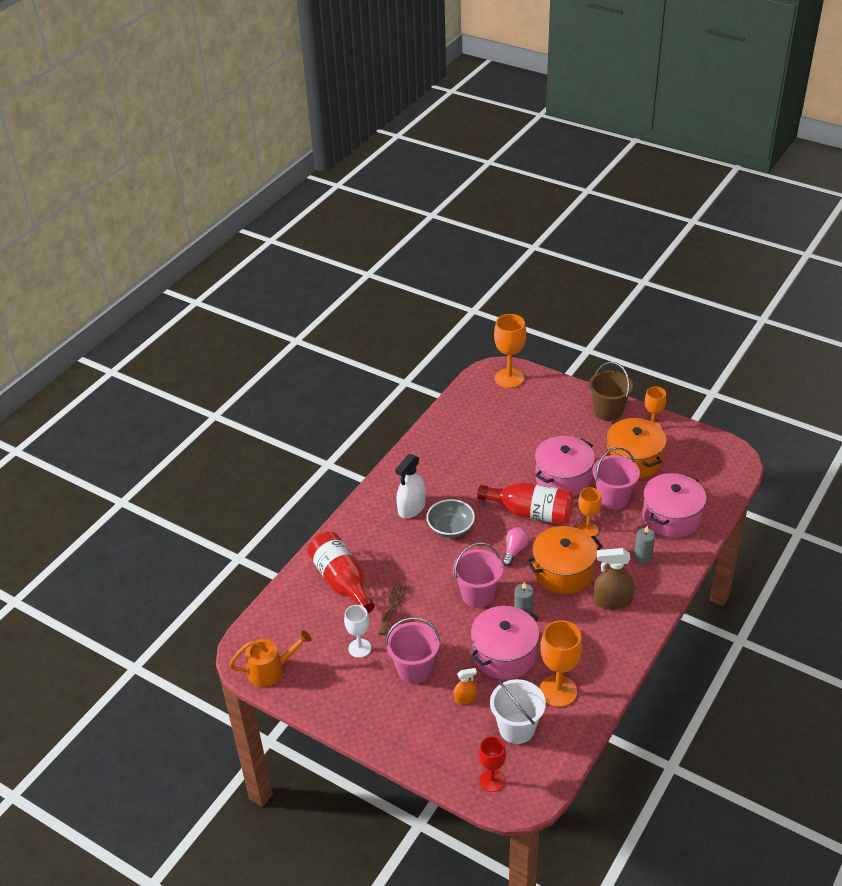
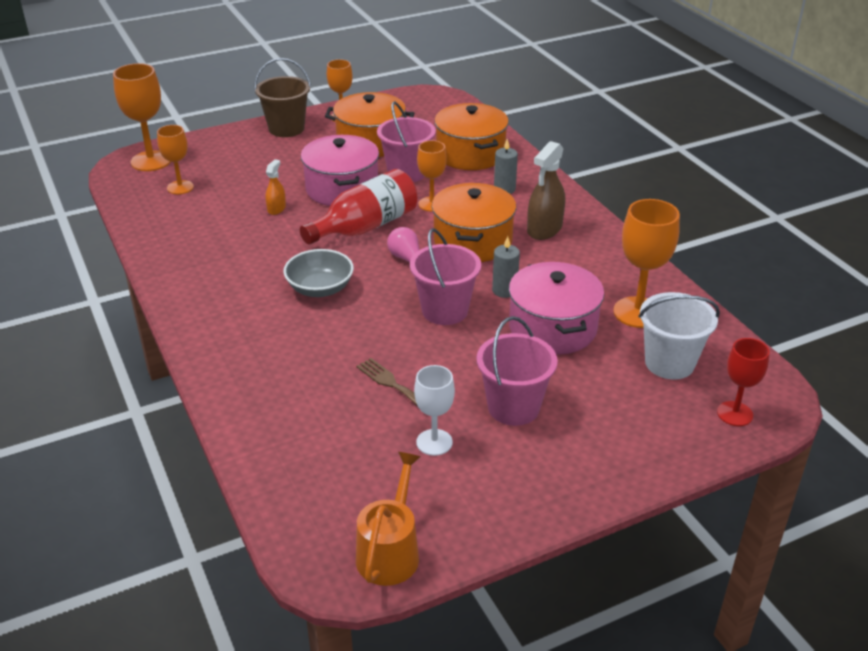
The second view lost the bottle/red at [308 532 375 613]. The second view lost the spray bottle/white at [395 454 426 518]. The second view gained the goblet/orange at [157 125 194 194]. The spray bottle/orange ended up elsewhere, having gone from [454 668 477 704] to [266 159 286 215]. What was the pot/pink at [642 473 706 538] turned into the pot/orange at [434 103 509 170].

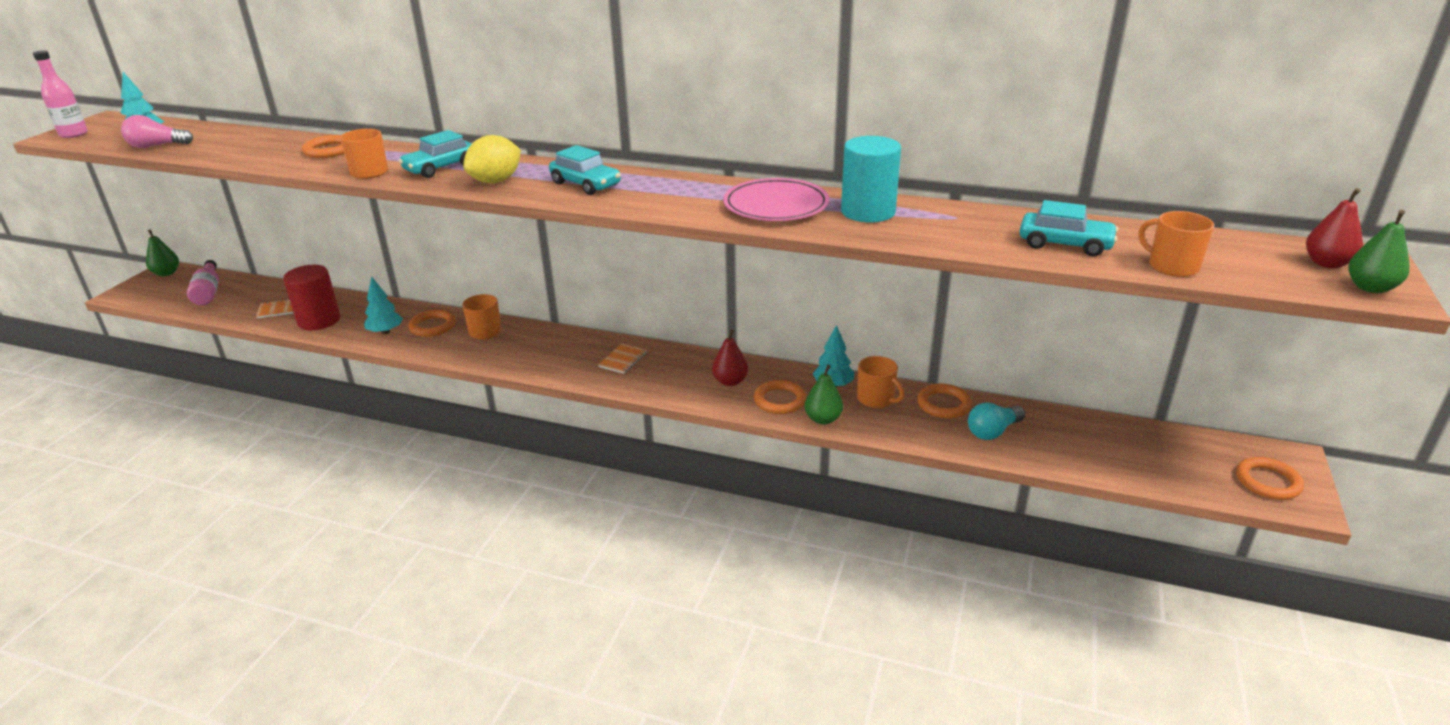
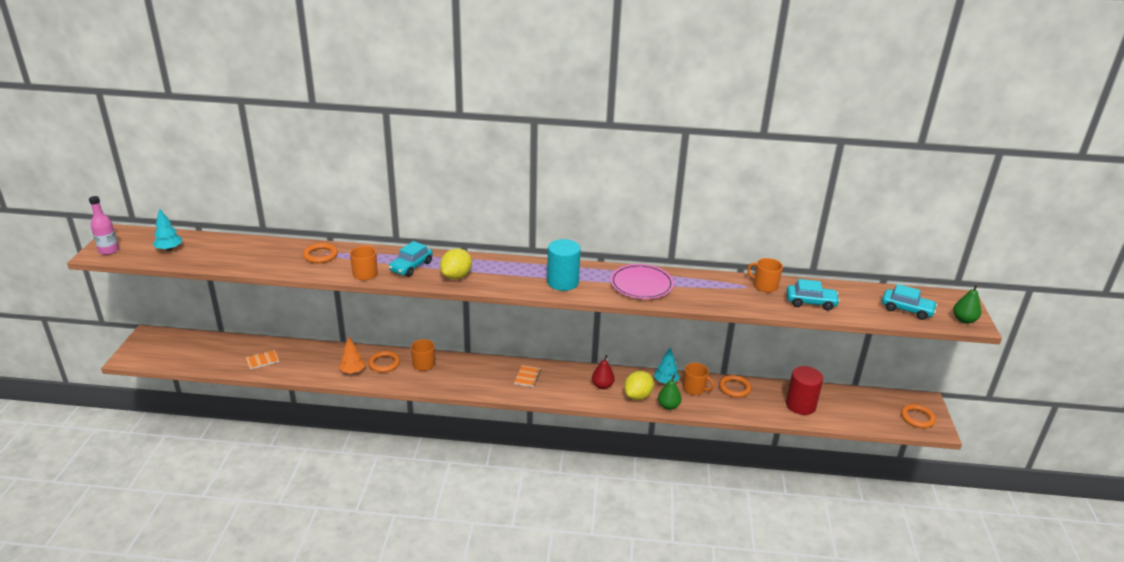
The second view lost the light bulb/pink at [121 115 193 148]. The second view lost the pear/green at [146 229 179 276]. The second view lost the bottle/pink at [187 260 219 305]. The second view lost the light bulb/turquoise at [968 402 1025 440]. The second view lost the pear/red at [1306 188 1363 268]. The cylinder/red ended up elsewhere, having gone from [283 265 340 330] to [786 366 823 415]. The car/turquoise ended up elsewhere, having gone from [549 145 621 195] to [882 284 937 320]. The cylinder/turquoise ended up elsewhere, having gone from [841 136 901 222] to [547 239 581 291]. The mug/orange ended up elsewhere, having gone from [1138 211 1214 277] to [747 258 783 293]. Where the ring/orange stood at [754 380 806 414], the lemon/yellow came to stand at [624 371 654 400]. What was the tree/turquoise at [364 276 403 334] turned into the tree/orange at [339 337 365 374].

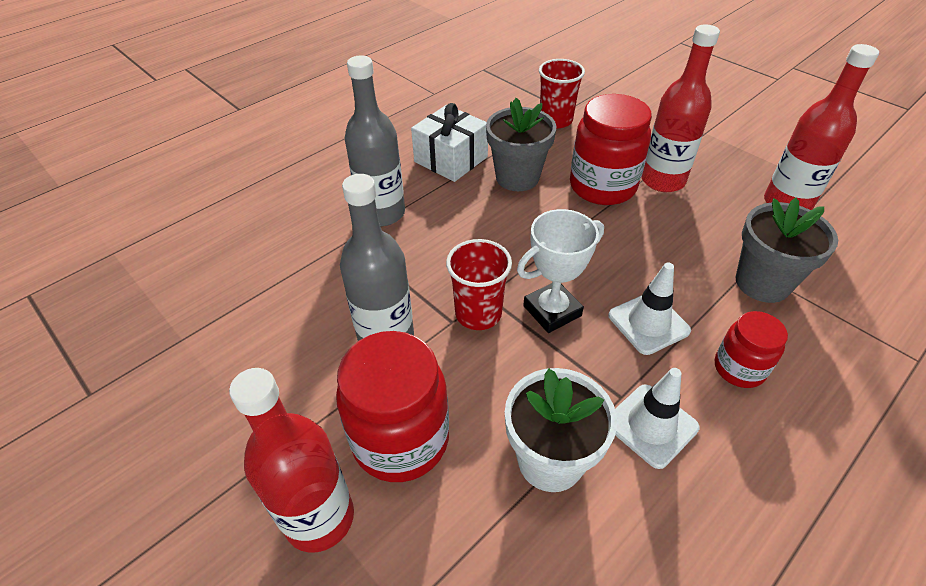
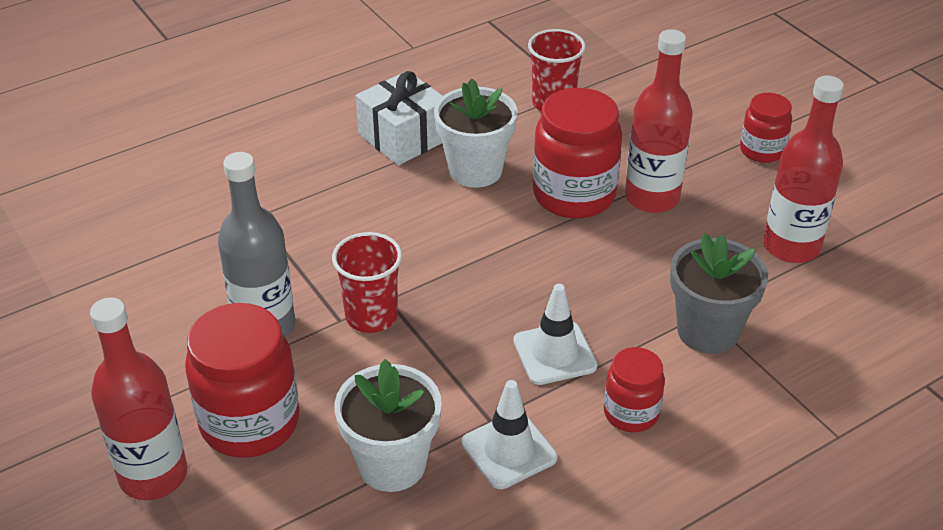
The second view lost the bottle/grey at [345 55 405 226]. The second view lost the trophy/white at [517 209 604 333]. The second view gained the jar/red at [740 93 792 163]. What was the flower pot/grey at [486 98 557 191] turned into the flower pot/white at [434 78 518 188].

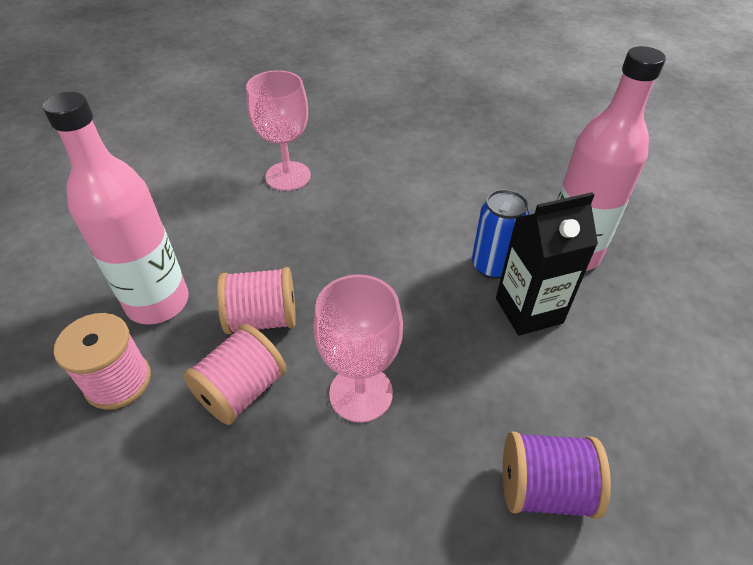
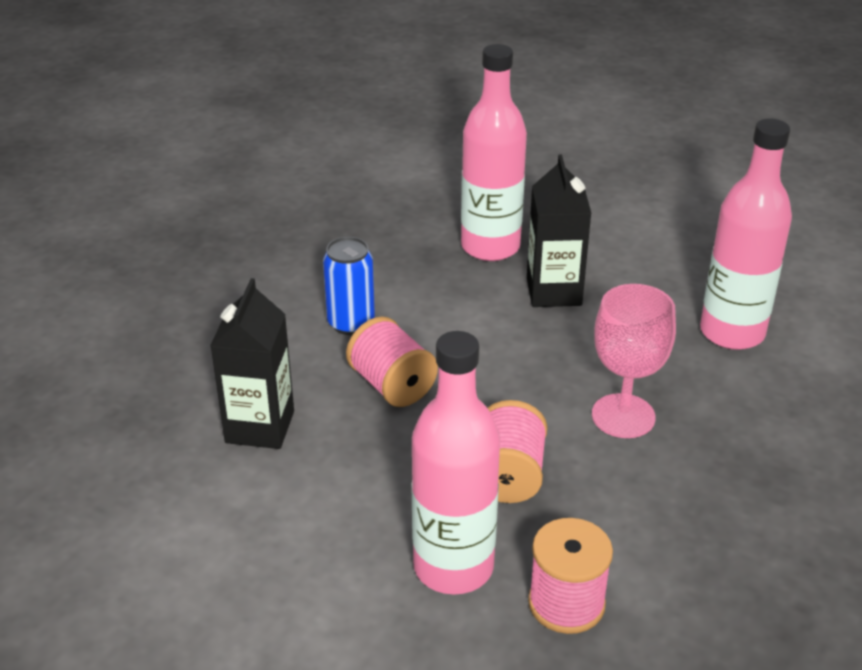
The spool/pink ended up elsewhere, having gone from [183 324 286 425] to [346 316 438 407]. The can/blue ended up elsewhere, having gone from [472 189 529 279] to [323 237 375 335]. Where the goblet/pink stood at [246 70 311 191], the carton/black came to stand at [210 278 294 449]. Where the spool/purple stood at [503 431 611 519], the bottle/pink came to stand at [700 119 792 350].

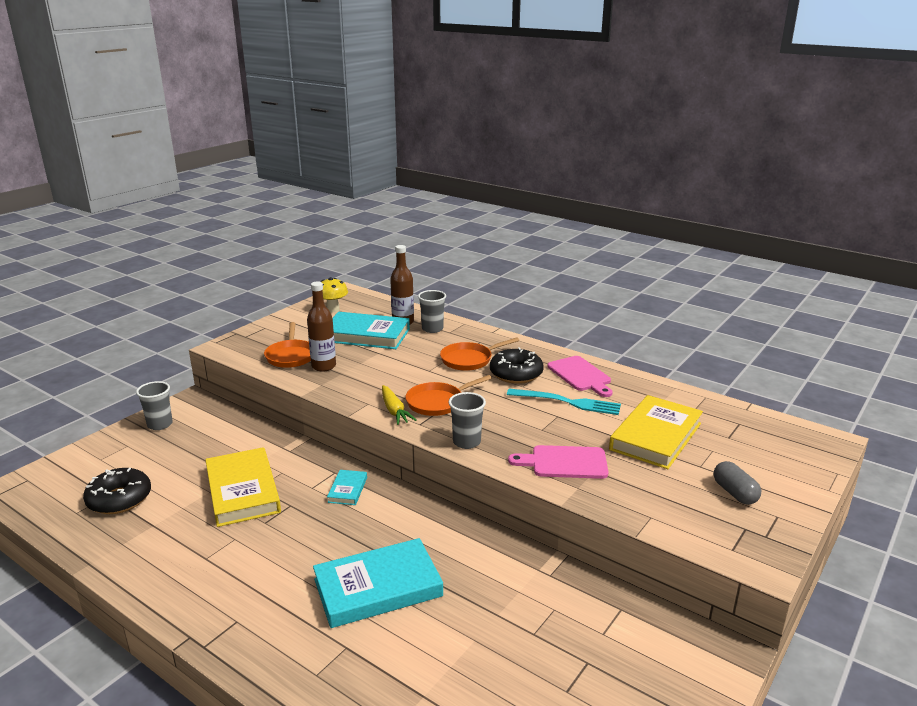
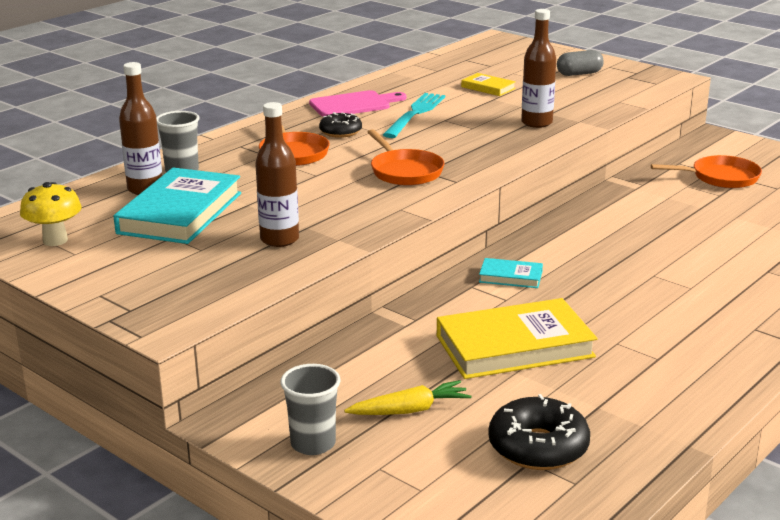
The second view lost the book/turquoise at [313 538 443 628]. The second view lost the cup/grey at [449 392 486 449]. The pan/orange ended up elsewhere, having gone from [264 322 311 368] to [651 155 762 188]. The carrot/yellow ended up elsewhere, having gone from [382 385 417 425] to [344 380 472 415]. Where the cutting board/pink stood at [508 445 608 479], the bottle/brown came to stand at [521 9 556 128]. The size of the donut/black at [490 347 544 384] changed by a factor of 0.63. The size of the book/yellow at [609 395 703 469] changed by a factor of 0.48.

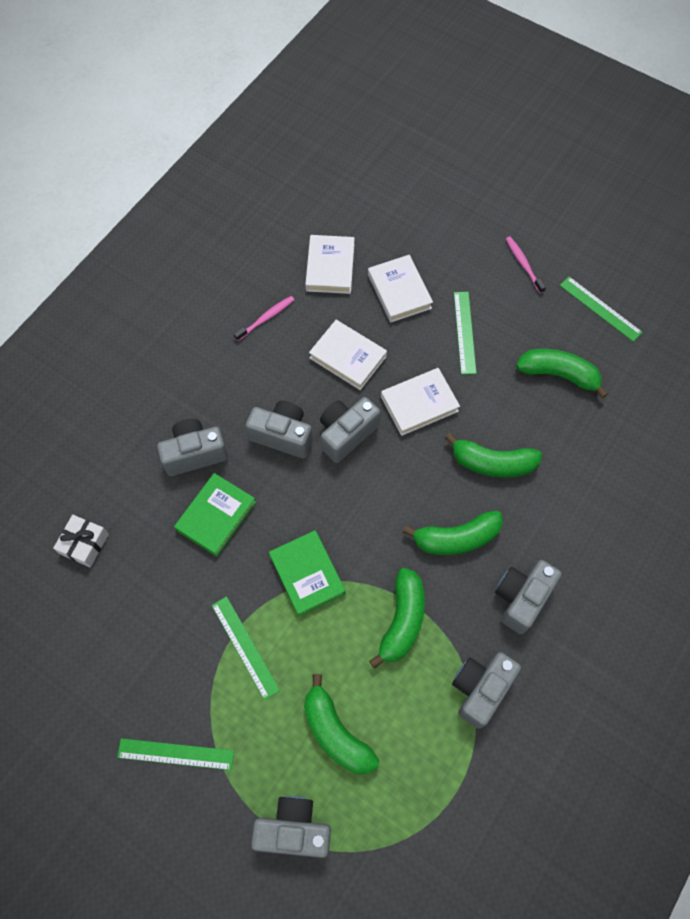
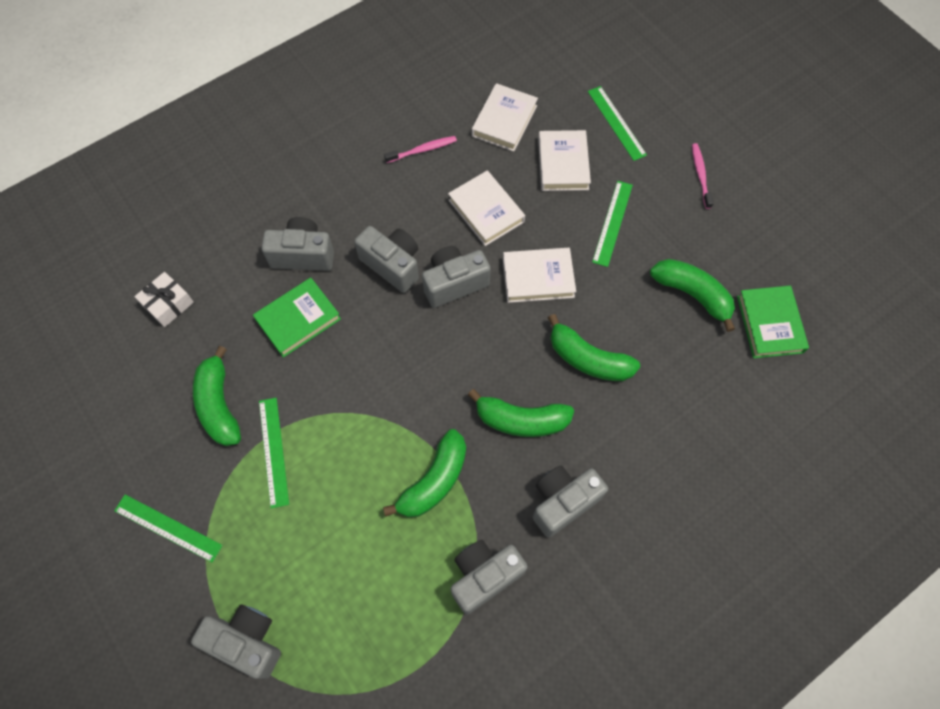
The book/green ended up elsewhere, having gone from [269 530 346 617] to [737 286 809 358]. The banana/green ended up elsewhere, having gone from [304 674 379 774] to [193 346 241 446]. The ruler/green ended up elsewhere, having gone from [560 277 643 342] to [588 86 647 161].

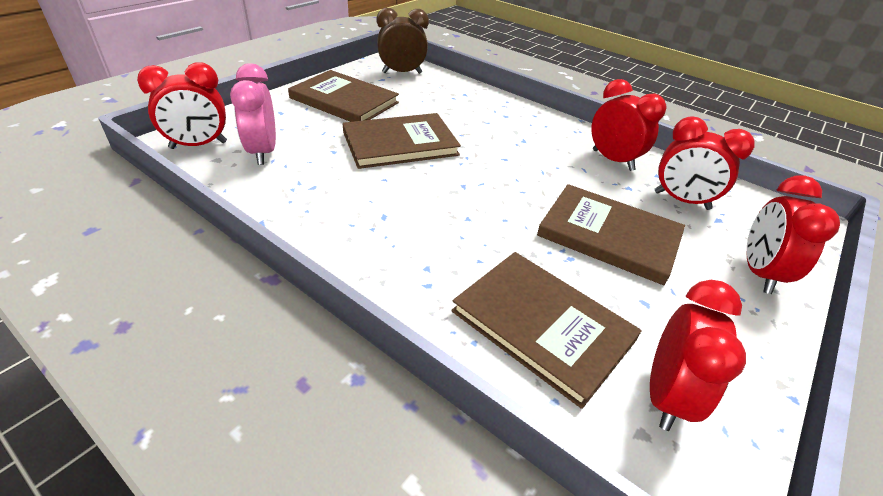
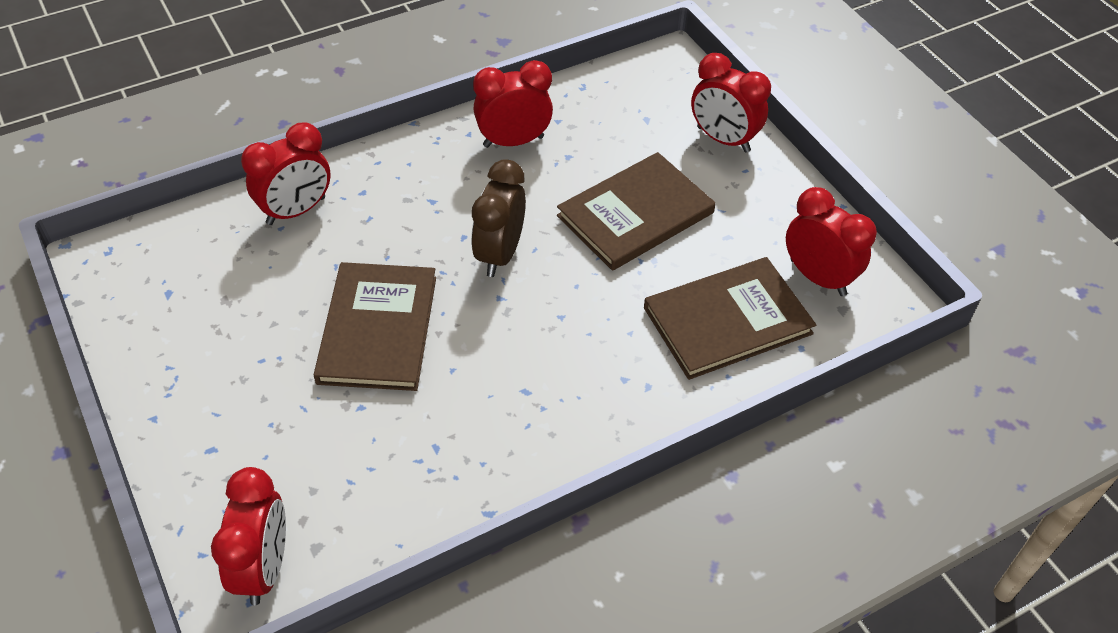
The second view lost the clock/pink at [230 63 276 165]. The second view lost the book/brown at [288 70 399 122]. The clock/brown ended up elsewhere, having gone from [377 8 429 74] to [471 159 526 277]. The clock/red ended up elsewhere, having gone from [654 116 754 210] to [241 123 331 225].

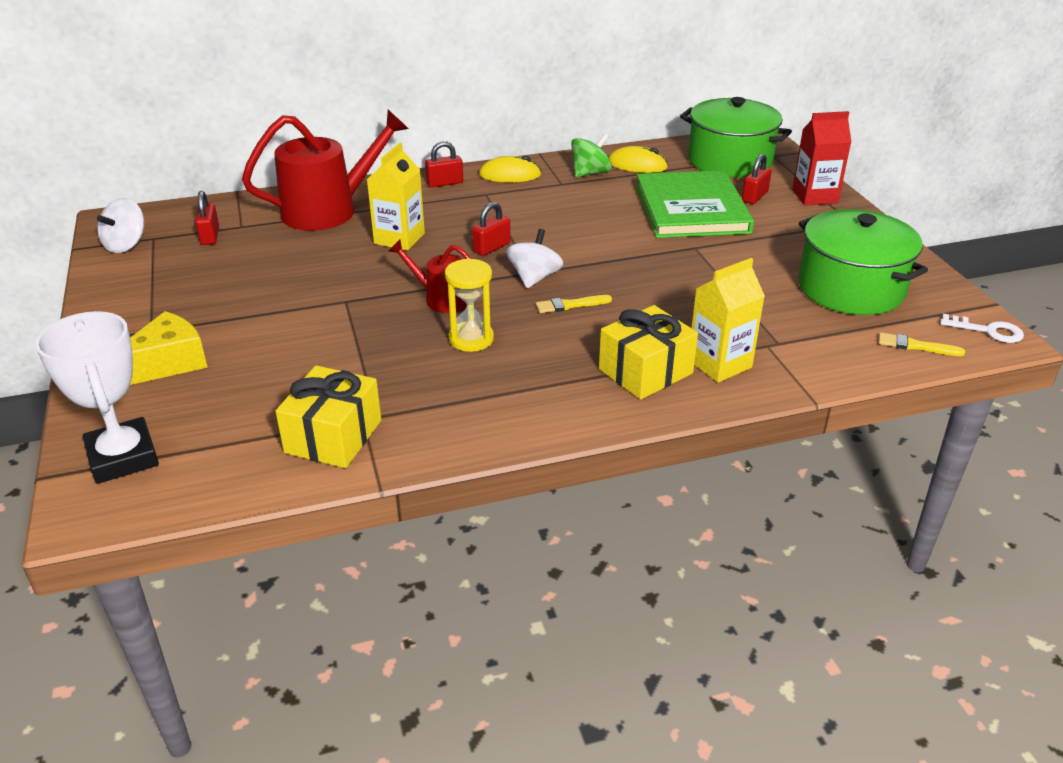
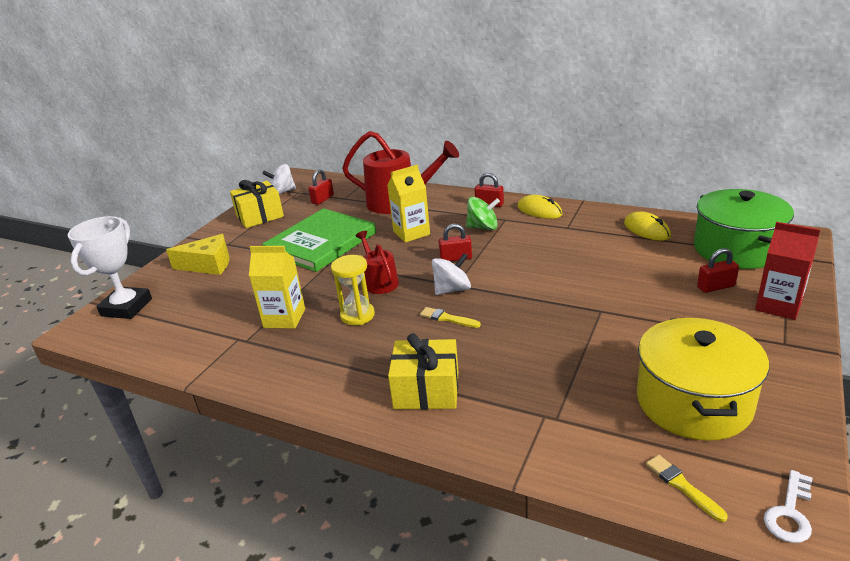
The gift/yellow ended up elsewhere, having gone from [275 365 381 468] to [230 180 284 228]. The spinning top/green ended up elsewhere, having gone from [571 133 612 177] to [466 197 500 230]. The book/green ended up elsewhere, having gone from [636 170 754 238] to [262 208 376 272]. The carton/yellow ended up elsewhere, having gone from [691 258 765 383] to [249 246 305 329]. What was the pot/green at [798 209 928 315] turned into the pot/yellow at [637 318 769 441]. The key/white at [940 314 1024 343] ended up facing another way, 60 degrees clockwise from before.

